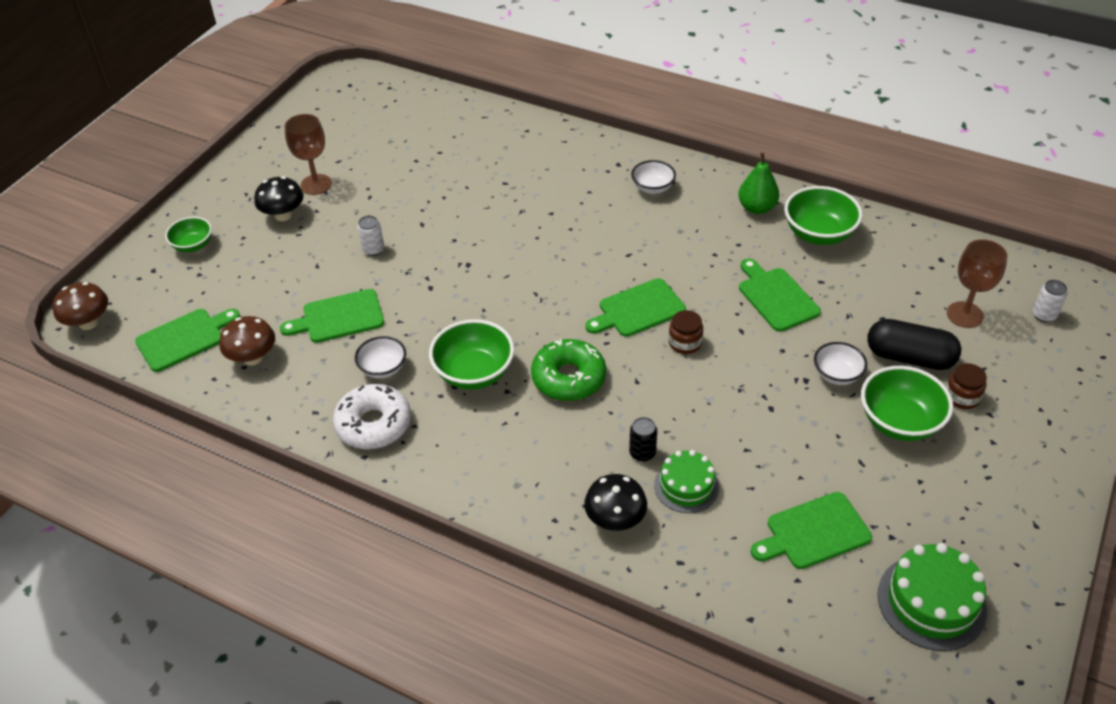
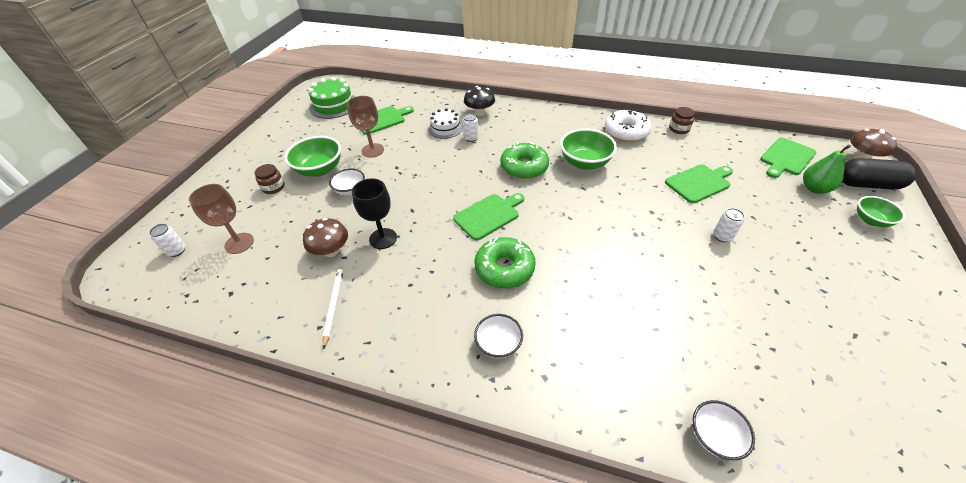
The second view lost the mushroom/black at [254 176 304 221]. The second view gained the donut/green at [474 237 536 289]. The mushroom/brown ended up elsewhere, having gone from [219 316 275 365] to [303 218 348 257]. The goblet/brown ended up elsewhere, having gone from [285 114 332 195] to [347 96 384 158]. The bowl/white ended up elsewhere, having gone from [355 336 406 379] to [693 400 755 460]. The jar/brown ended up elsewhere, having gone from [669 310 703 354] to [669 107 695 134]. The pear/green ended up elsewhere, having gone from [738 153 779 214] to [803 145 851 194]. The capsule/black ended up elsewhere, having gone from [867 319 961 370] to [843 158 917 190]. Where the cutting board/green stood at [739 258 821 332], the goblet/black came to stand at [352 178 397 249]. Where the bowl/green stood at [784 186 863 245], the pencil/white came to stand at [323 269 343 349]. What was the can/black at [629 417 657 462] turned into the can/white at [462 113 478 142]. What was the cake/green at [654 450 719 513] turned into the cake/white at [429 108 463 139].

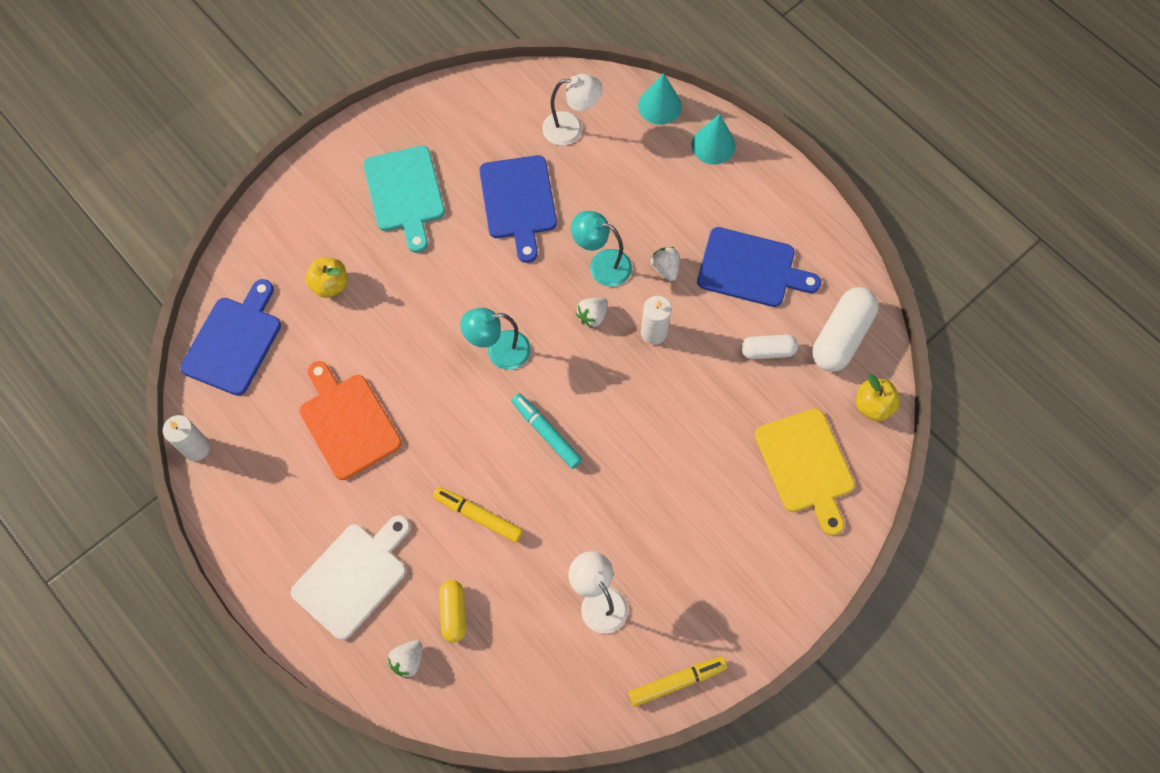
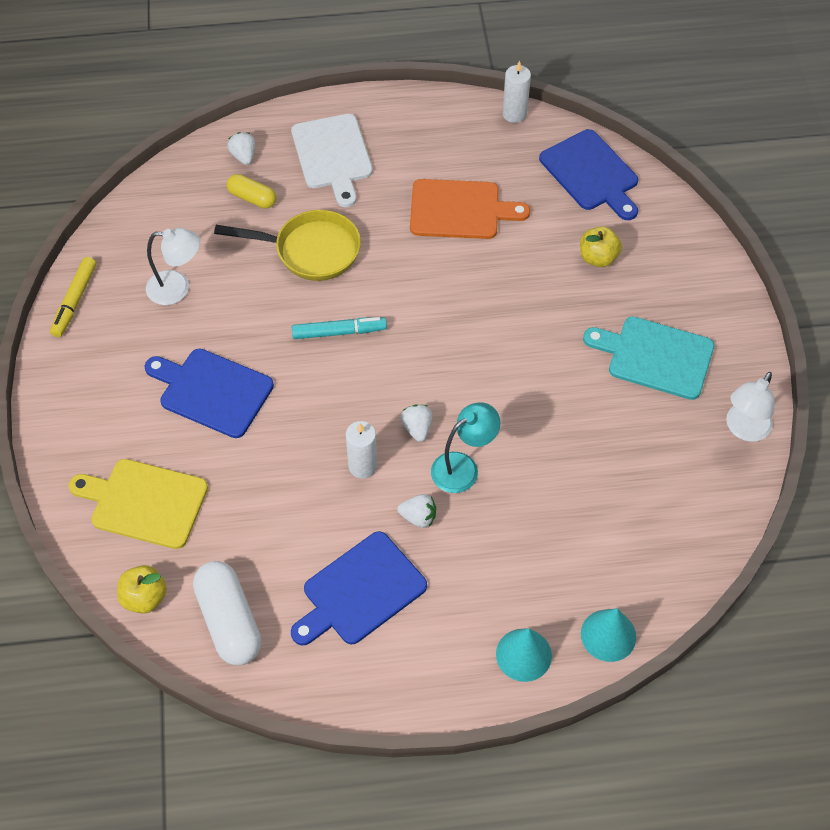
The second view lost the lamp/turquoise at [460 308 531 370]. The second view lost the capsule/white at [741 334 798 359]. The cutting board/blue ended up elsewhere, having gone from [479 155 557 263] to [145 349 274 438]. The lamp/white ended up elsewhere, having gone from [542 74 603 146] to [726 372 774 442]. Where the marker/yellow stood at [433 487 523 543], the pan/yellow came to stand at [214 210 361 281].

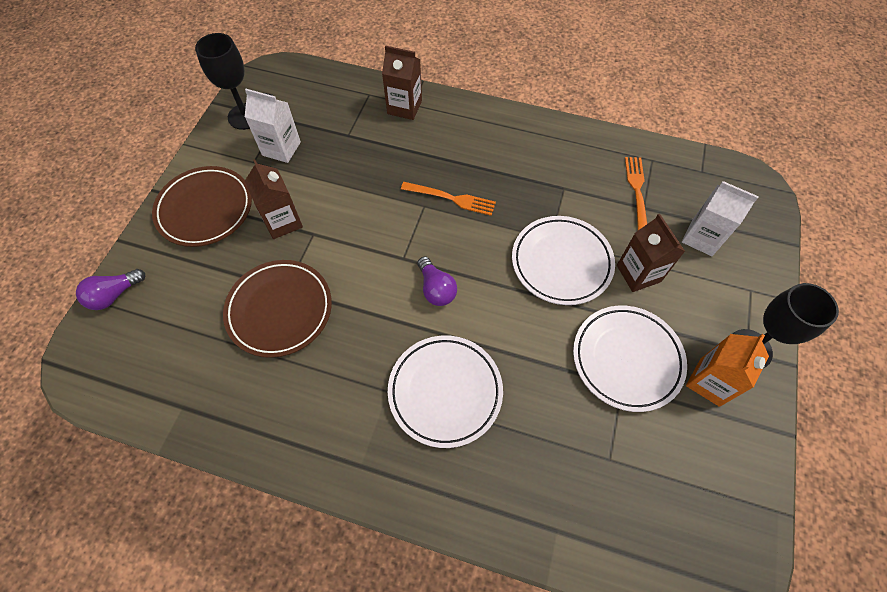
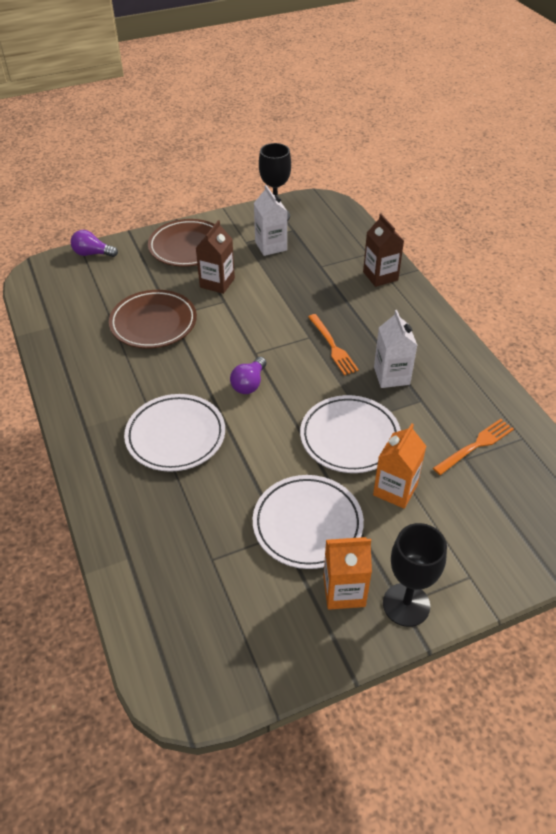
The carton/white ended up elsewhere, having gone from [682 181 759 256] to [374 310 417 388]. What was the carton/brown at [617 214 685 292] turned into the carton/orange at [373 424 426 509].

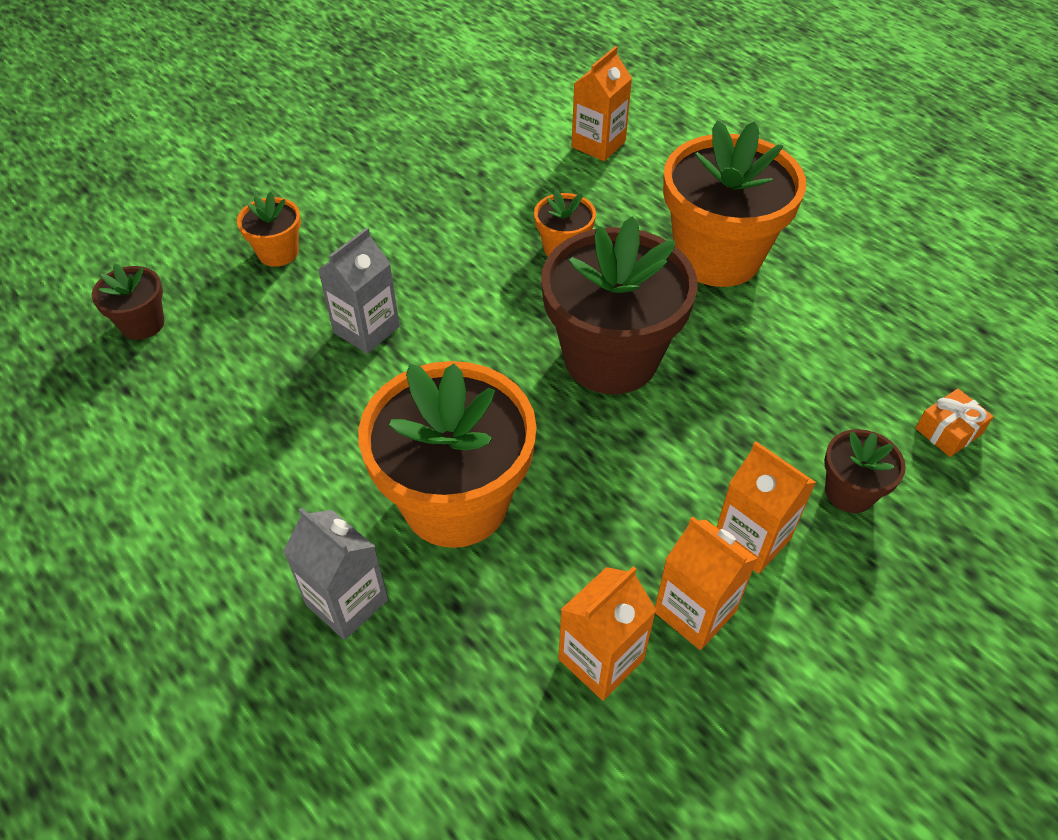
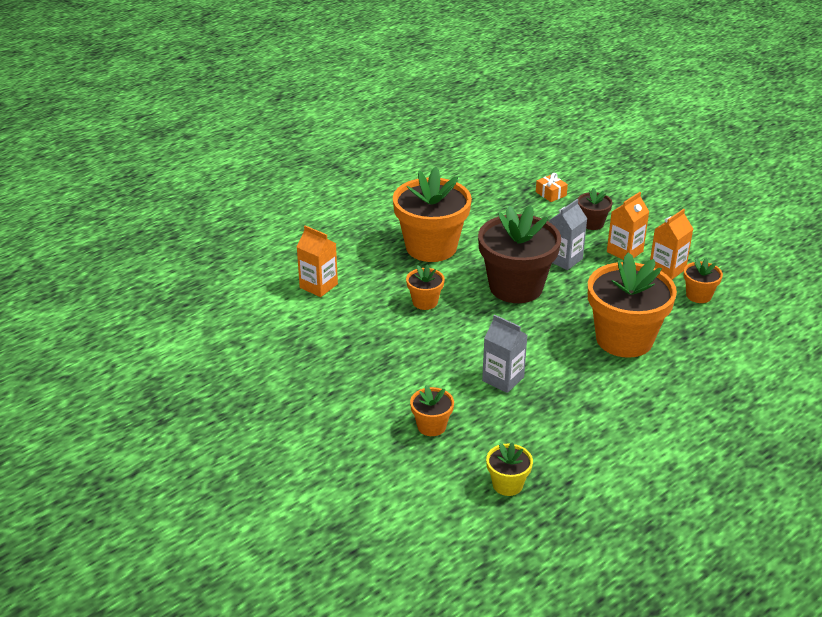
The carton/grey ended up elsewhere, having gone from [283 507 388 640] to [549 199 587 270]. Where the carton/orange stood at [558 566 656 701], the flower pot/orange came to stand at [684 258 723 303]. What was the flower pot/brown at [92 264 165 340] turned into the flower pot/yellow at [486 442 533 496].

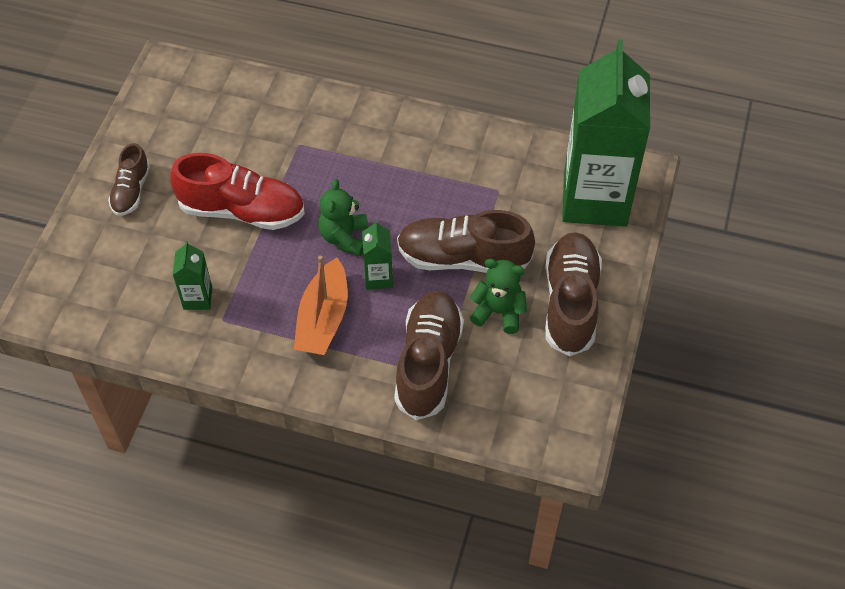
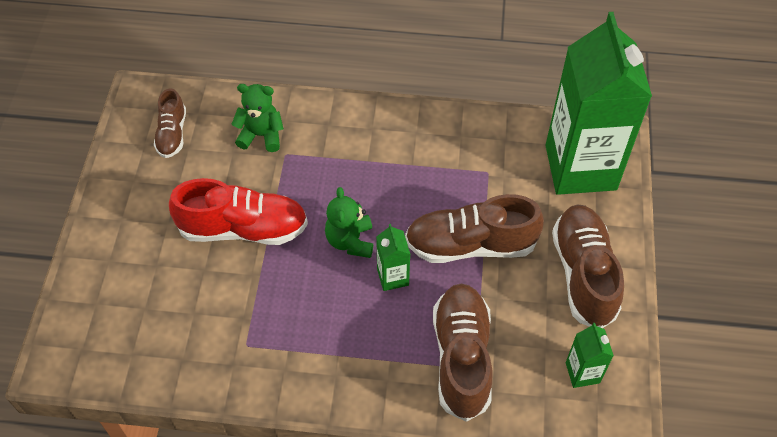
The second view lost the boat/orange at [294 256 348 355]. The shoe/brown ended up elsewhere, having gone from [108 143 150 216] to [154 88 186 158]. The carton/green ended up elsewhere, having gone from [173 241 212 310] to [566 323 614 388]. The teddy bear/green ended up elsewhere, having gone from [470 259 527 334] to [231 84 284 152].

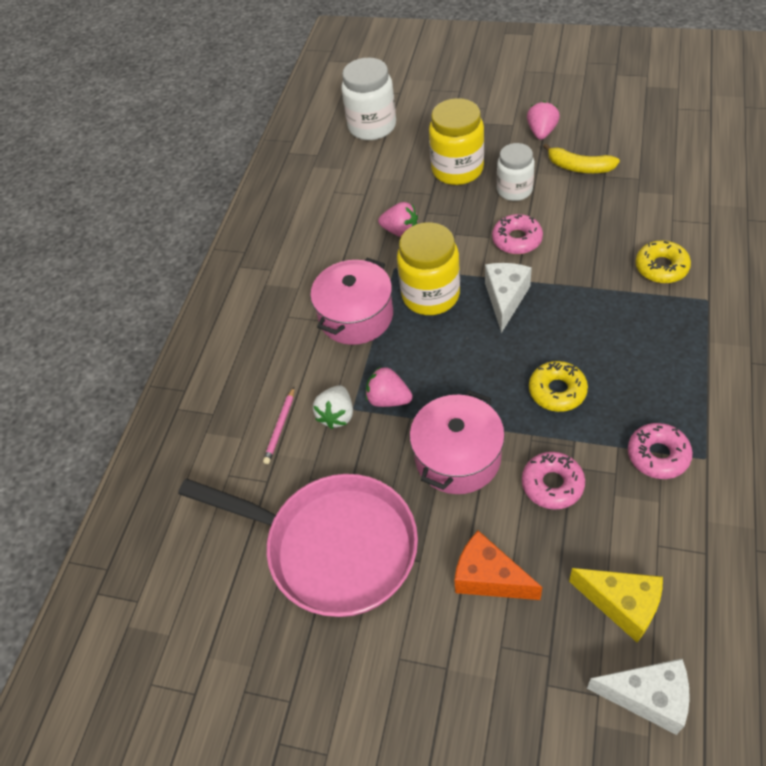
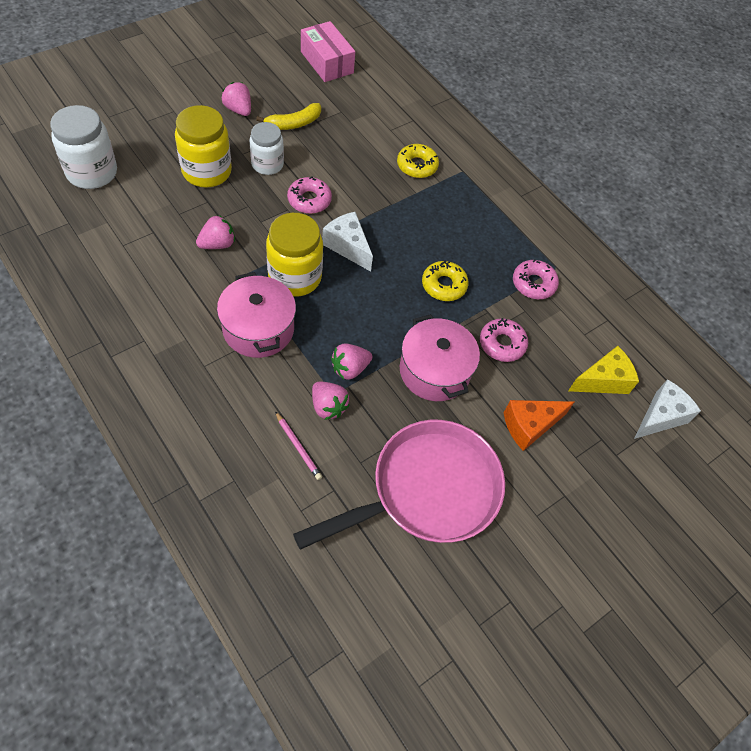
The second view gained the box/pink at [301 21 355 82]. What was the strawberry/white at [313 385 353 429] turned into the strawberry/pink at [312 381 350 420].

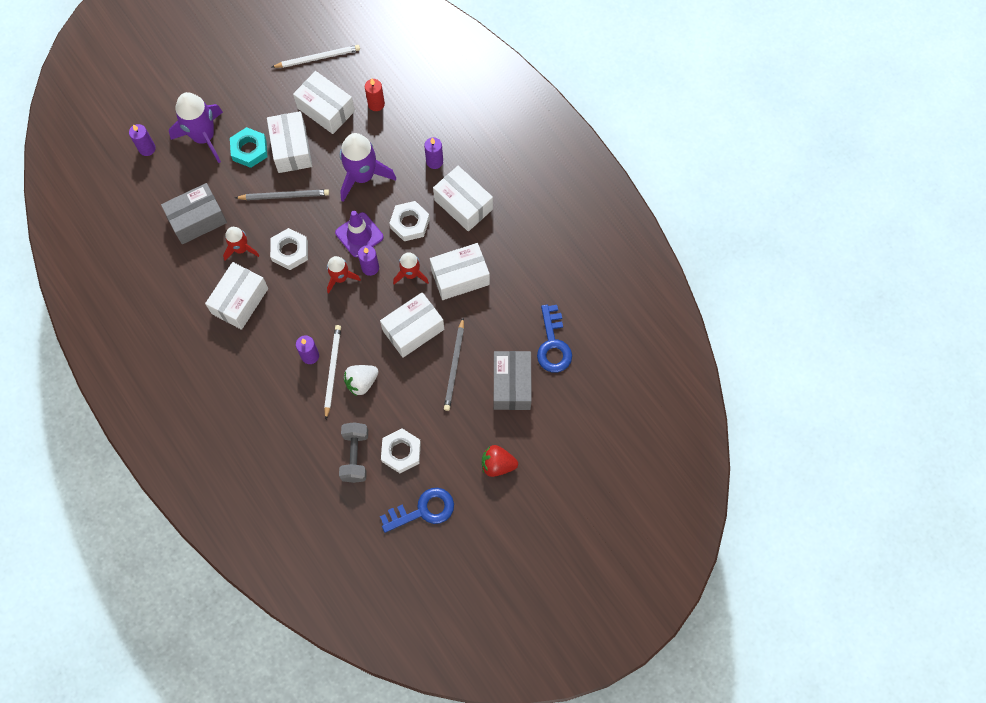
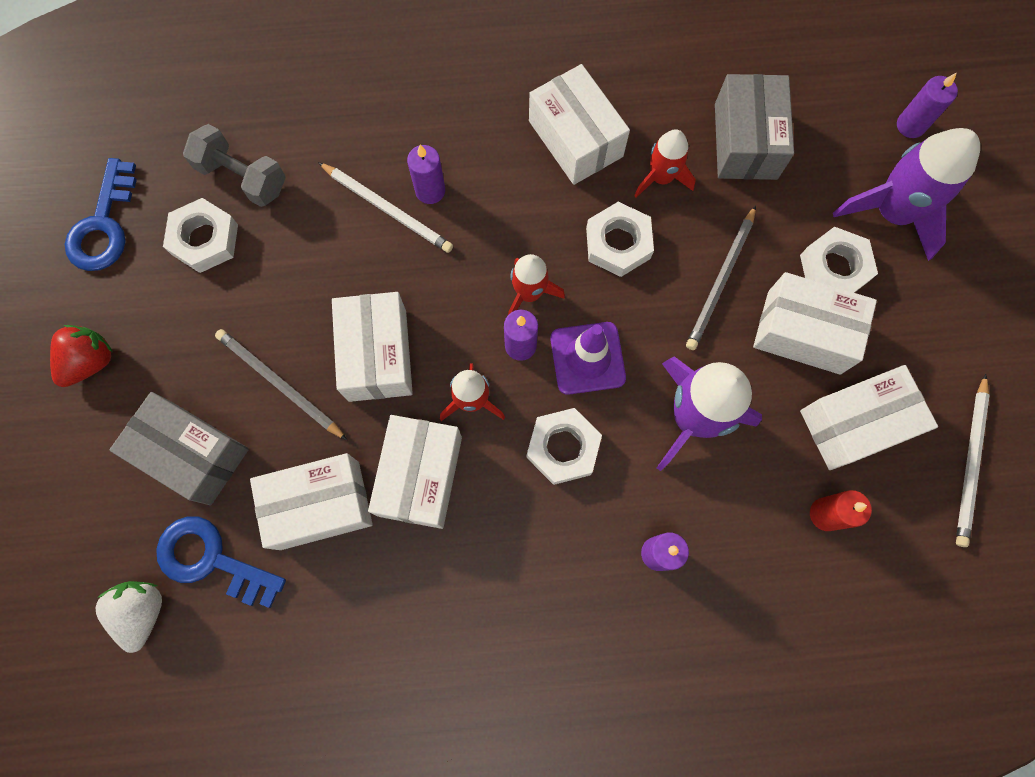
The strawberry/white ended up elsewhere, having gone from [343 365 379 396] to [96 581 162 653]. The box/white ended up elsewhere, having gone from [433 166 493 231] to [250 453 373 550]. What was the nut/turquoise at [230 127 268 168] turned into the nut/white at [800 227 878 293].

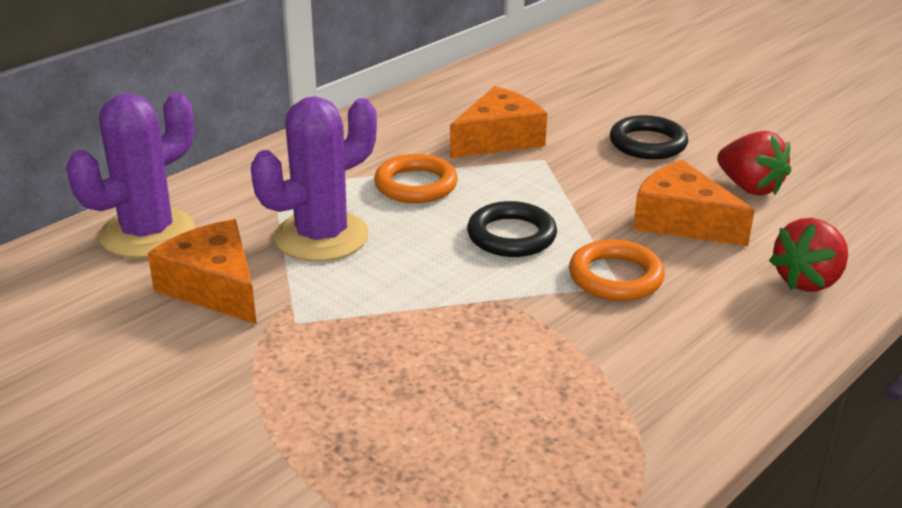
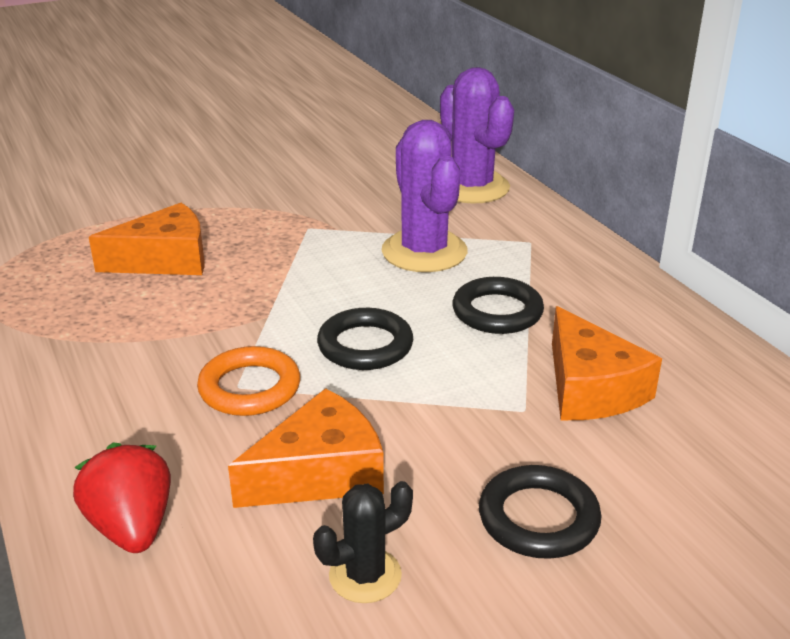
The cheese/orange ended up elsewhere, having gone from [148 219 257 324] to [89 203 205 275]. Where the strawberry/red stood at [717 131 791 196], the cactus/black came to stand at [313 481 413 603]. What was the ring/orange at [374 154 458 203] turned into the ring/black at [453 277 544 334].

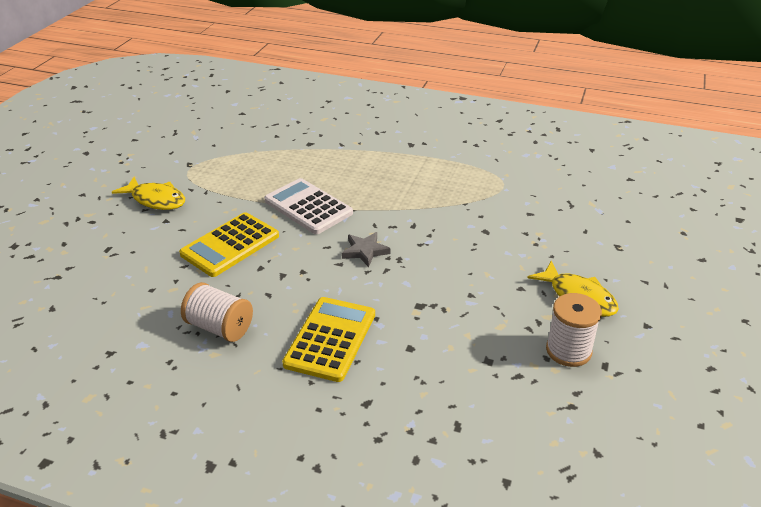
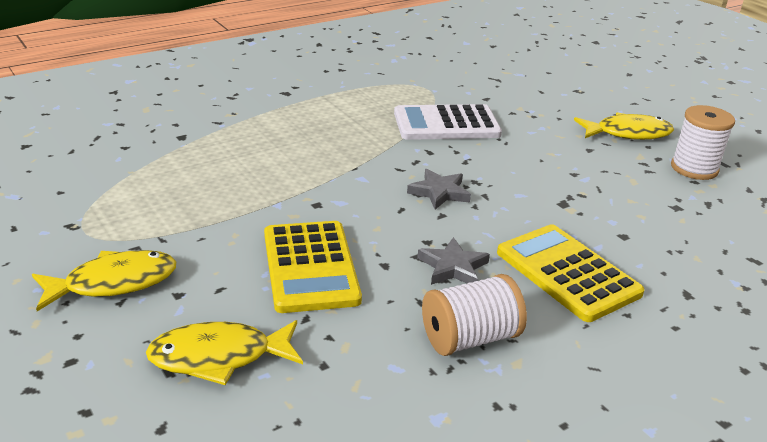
The second view gained the fish/yellow at [146 320 303 385]. The second view gained the star/grey at [417 237 490 285]. The calculator/white ended up elsewhere, having gone from [264 178 353 234] to [394 104 502 140].

